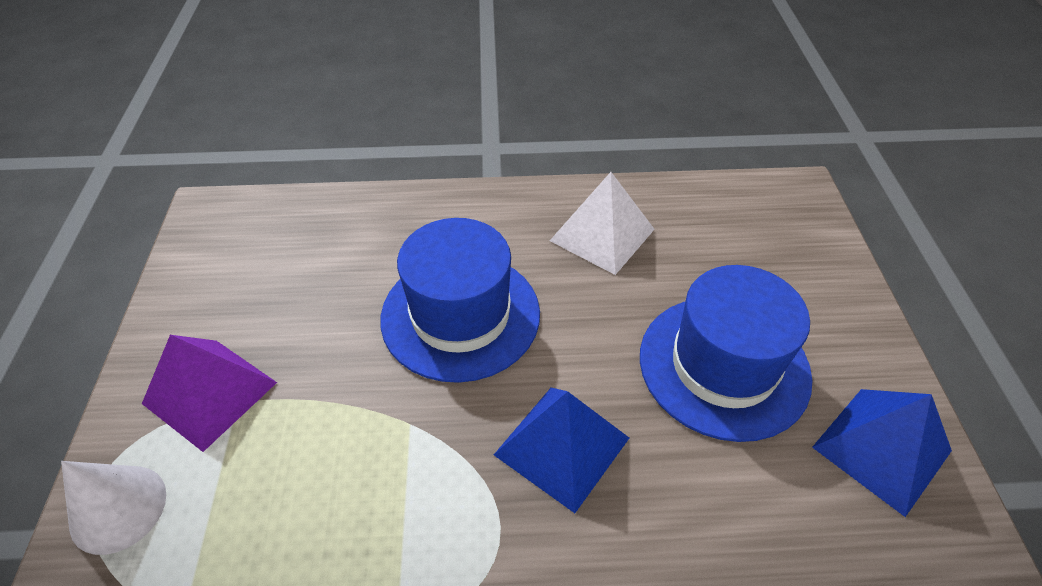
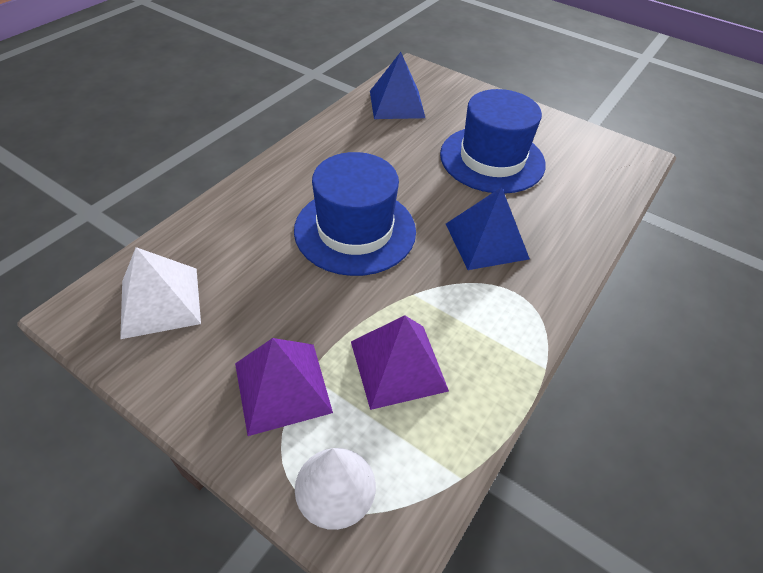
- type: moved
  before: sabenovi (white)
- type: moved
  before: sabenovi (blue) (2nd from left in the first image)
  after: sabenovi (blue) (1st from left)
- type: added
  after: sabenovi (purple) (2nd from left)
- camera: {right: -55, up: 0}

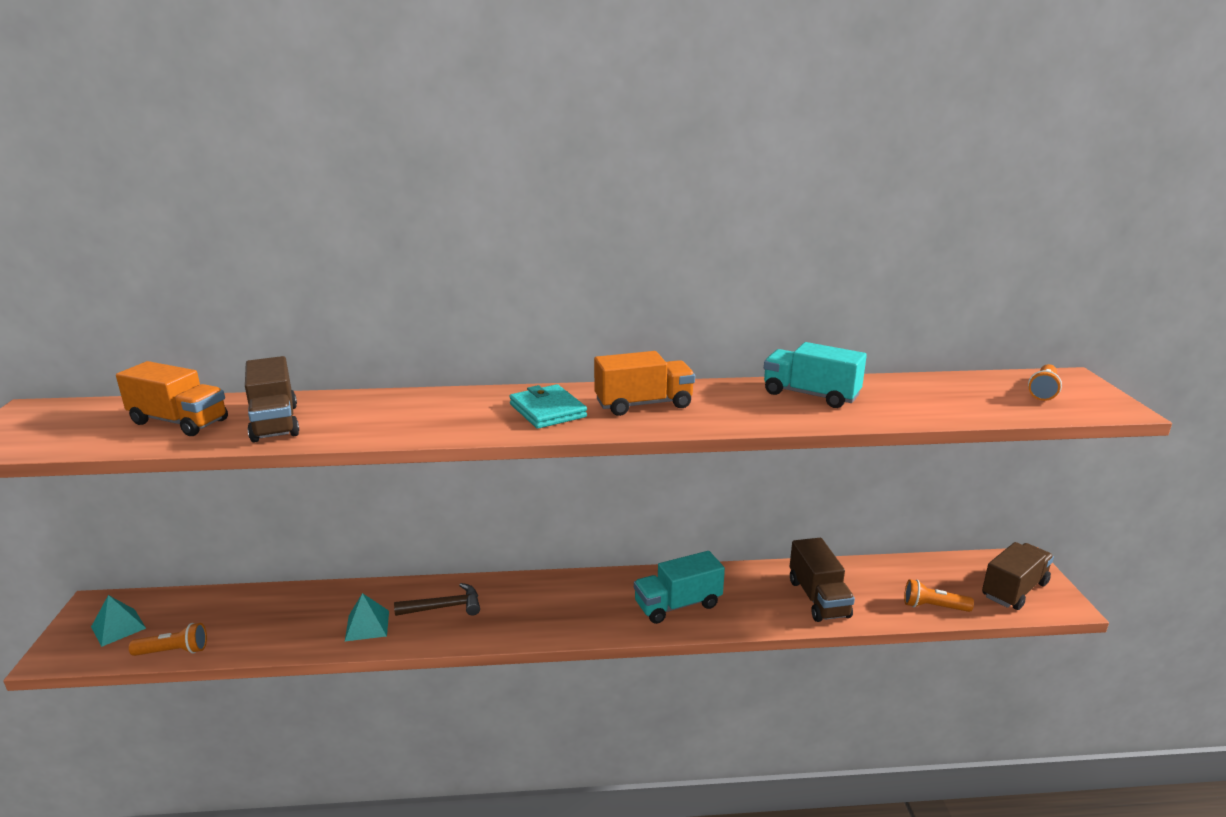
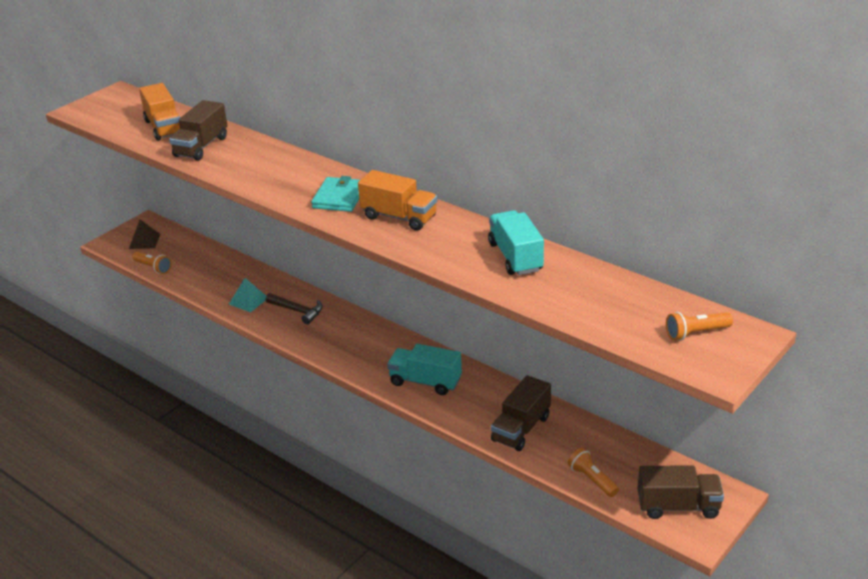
- type: recoloured
  before: sabenovi (turquoise) (1st from left)
  after: sabenovi (brown)
- camera: {right: 45, up: 10}

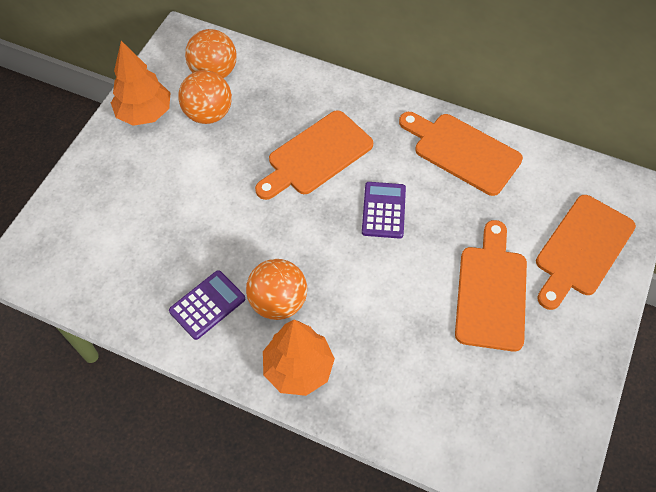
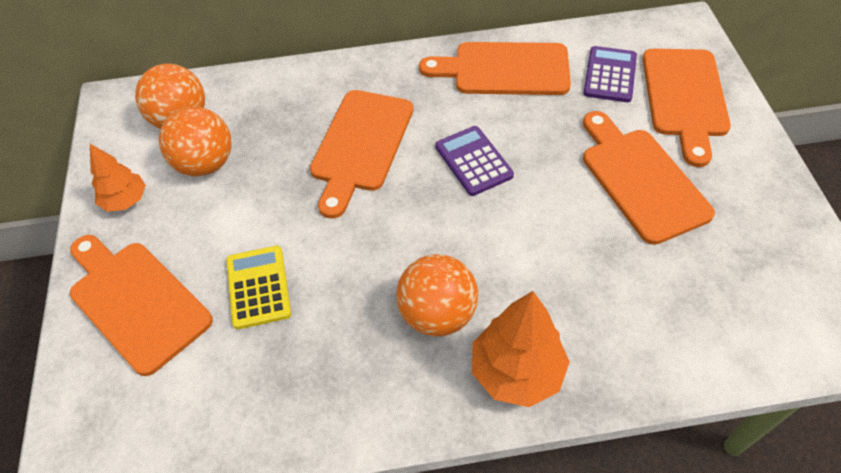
- type: resized
  before: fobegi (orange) (1st from left)
  scale: 0.63
- type: moved
  before: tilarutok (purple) (1st from left in the first image)
  after: tilarutok (purple) (2nd from left)
- type: added
  after: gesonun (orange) (1st from left)
- type: added
  after: tilarutok (yellow)
- camera: {right: -30, up: -5}

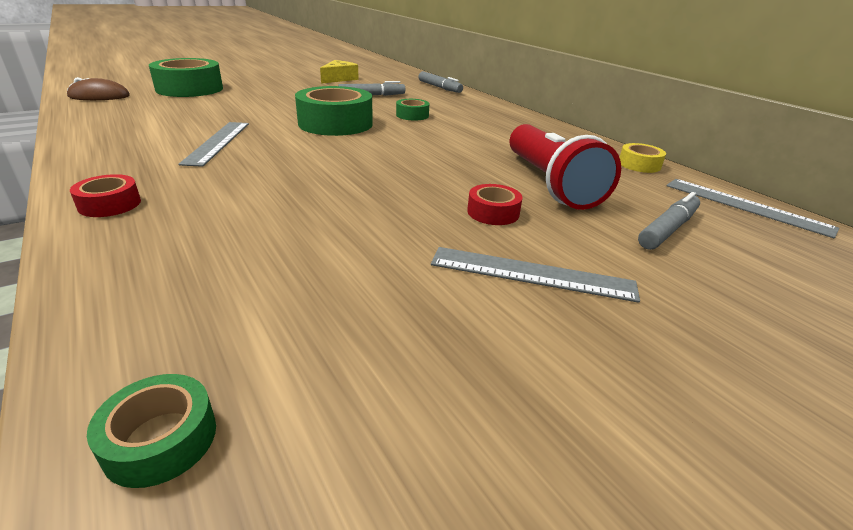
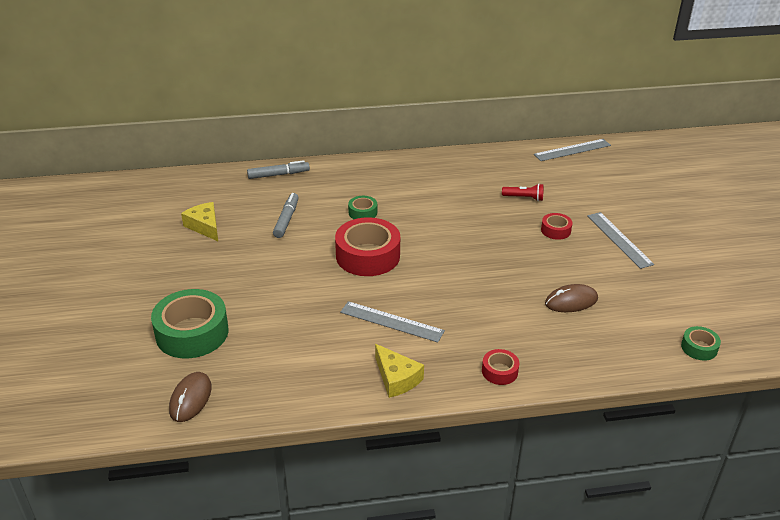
- type: recoloured
  before: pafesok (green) (3rd from left)
  after: pafesok (red) (1st from left)
- type: resized
  before: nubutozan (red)
  scale: 0.44
- type: removed
  before: pafesok (yellow)
- type: removed
  before: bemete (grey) (3rd from left)
- type: turned
  before: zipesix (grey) (2nd from left in the first image)
  turn: -60
- type: added
  after: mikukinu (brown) (2nd from left)
- type: added
  after: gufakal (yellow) (2nd from left)
- camera: {right: -65, up: 5}

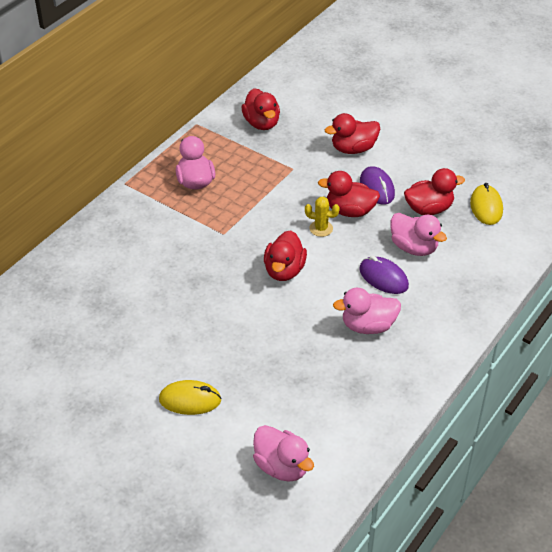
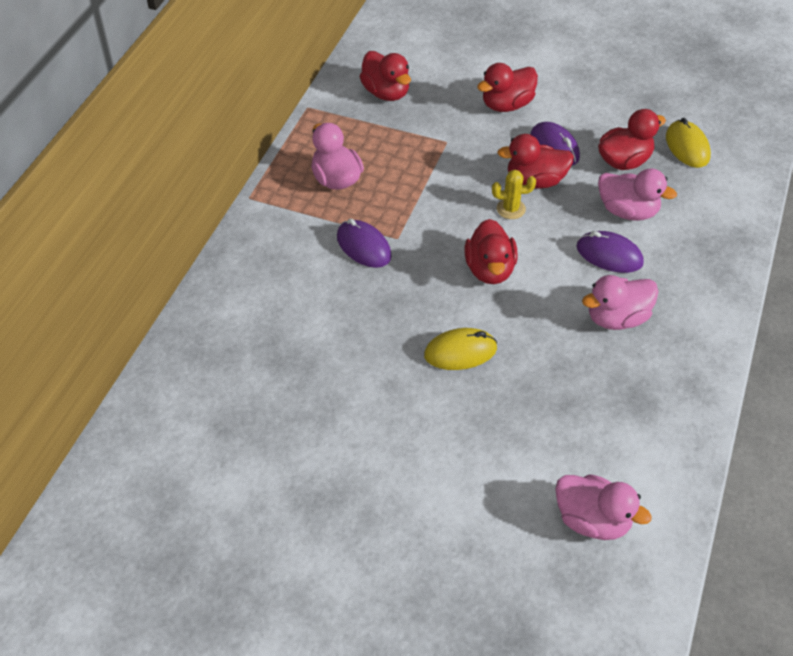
- type: moved
  before: mikukinu (yellow) (1st from left)
- type: added
  after: mikukinu (purple) (1st from left)
- camera: {right: -15, up: 5}

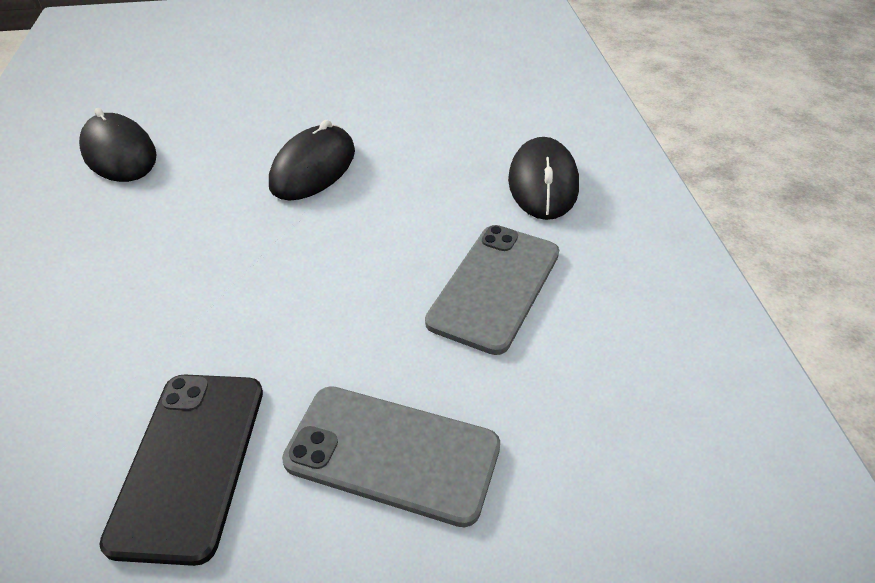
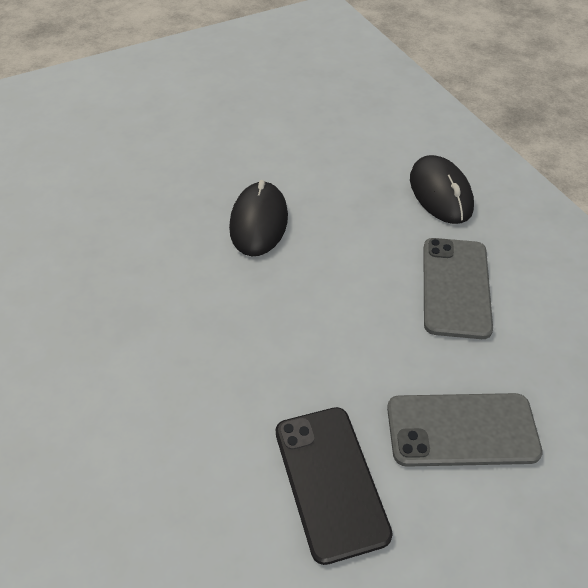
- type: removed
  before: mikukinu (black) (1st from left)
- camera: {right: -20, up: 5}

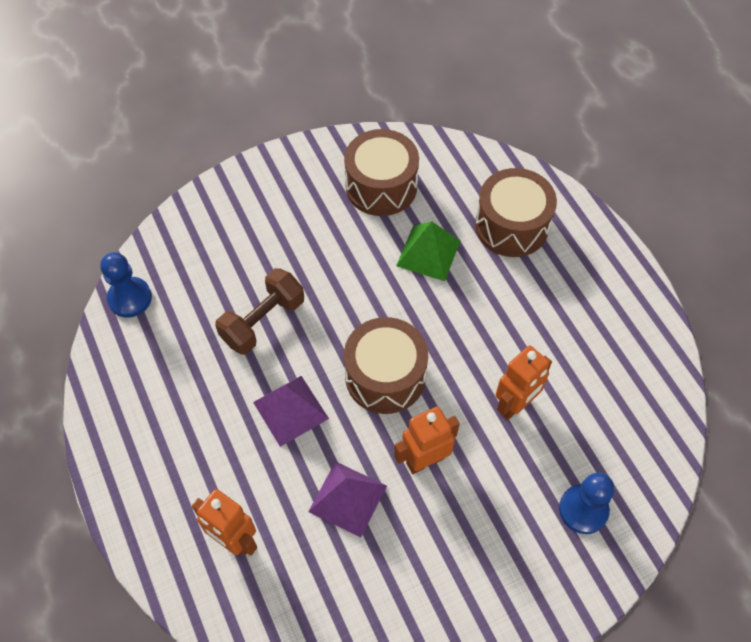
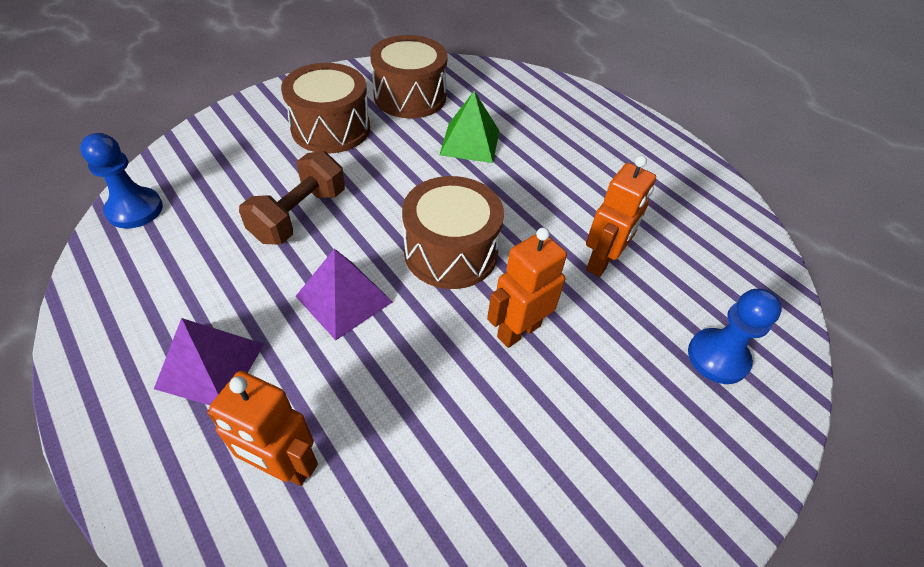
- type: moved
  before: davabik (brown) (3rd from left in the first image)
  after: davabik (brown) (1st from left)
- type: moved
  before: sabenovi (purple) (2nd from left in the first image)
  after: sabenovi (purple) (1st from left)
- camera: {right: -15, up: -10}

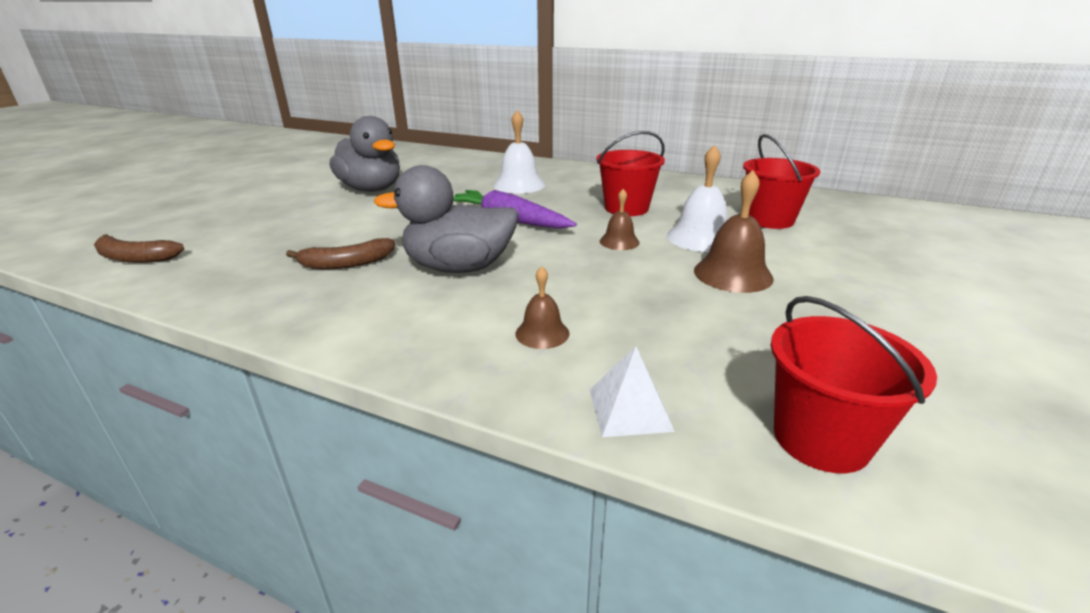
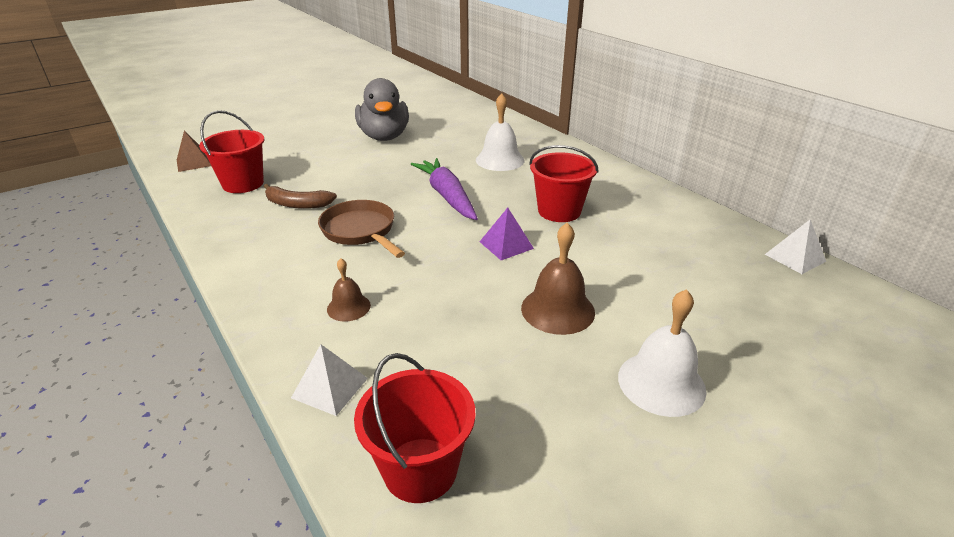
- type: moved
  before: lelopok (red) (2nd from left in the first image)
  after: lelopok (red) (1st from left)
- type: moved
  before: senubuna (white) (2nd from left)
- type: replaced
  before: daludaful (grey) (2nd from left)
  after: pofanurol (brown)
- type: replaced
  before: senubuna (brown) (2nd from left)
  after: sabenovi (purple)
- type: replaced
  before: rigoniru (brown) (1st from left)
  after: sabenovi (brown)
- type: added
  after: sabenovi (white) (2nd from left)
- camera: {right: 30, up: 5}

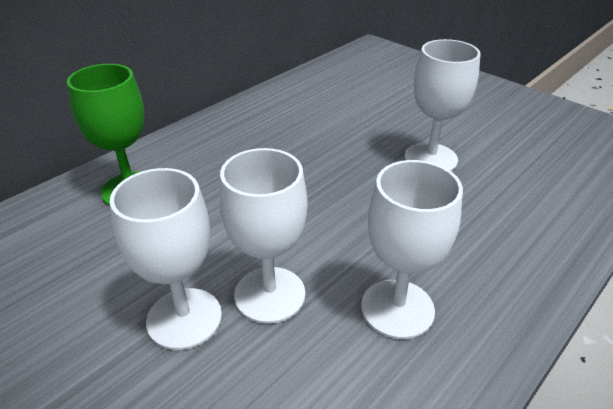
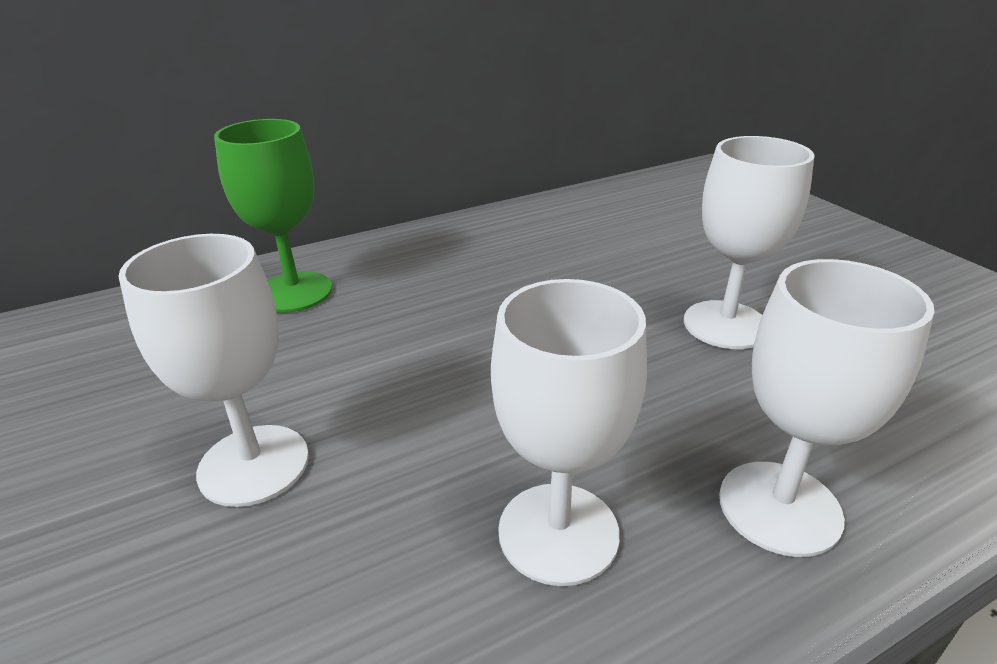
- type: moved
  before: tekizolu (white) (2nd from left in the first image)
  after: tekizolu (white) (4th from left)
- camera: {right: 20, up: -5}

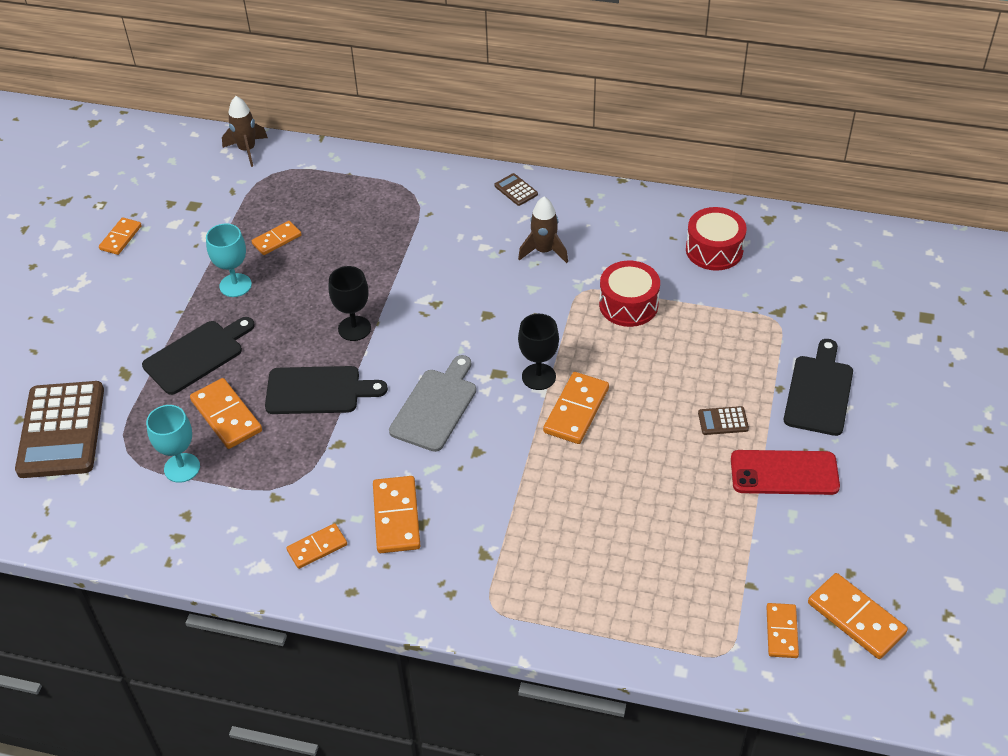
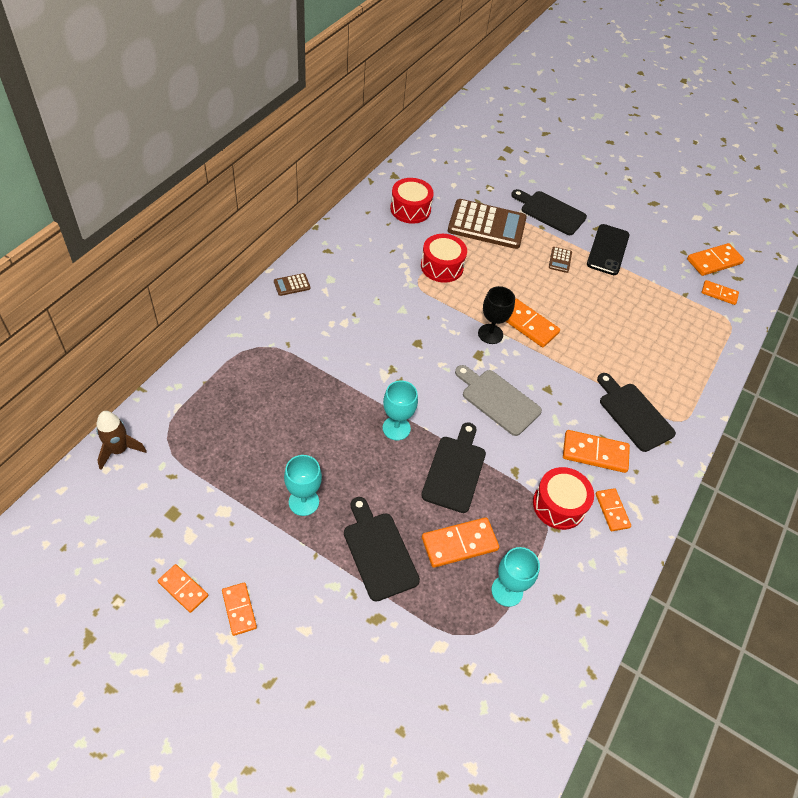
- type: removed
  before: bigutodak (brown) (2nd from left)
- type: moved
  before: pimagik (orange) (3rd from left in the first image)
  after: pimagik (orange) (2nd from left)
- type: recoloured
  before: tekizolu (black) (1st from left)
  after: tekizolu (turquoise) (2nd from left)
- type: moved
  before: tilarutok (brown) (1st from left in the first image)
  after: tilarutok (brown) (2nd from left)
- type: recoloured
  before: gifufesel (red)
  after: gifufesel (black)
- type: added
  after: gesonun (black) (4th from left)
- type: added
  after: davabik (red) (3rd from left)
- camera: {right: -80, up: 5}

